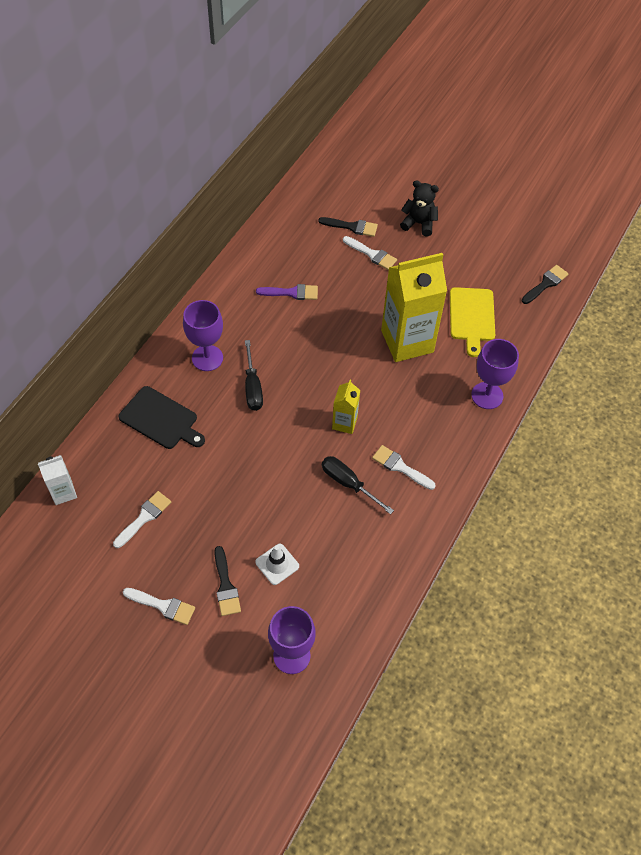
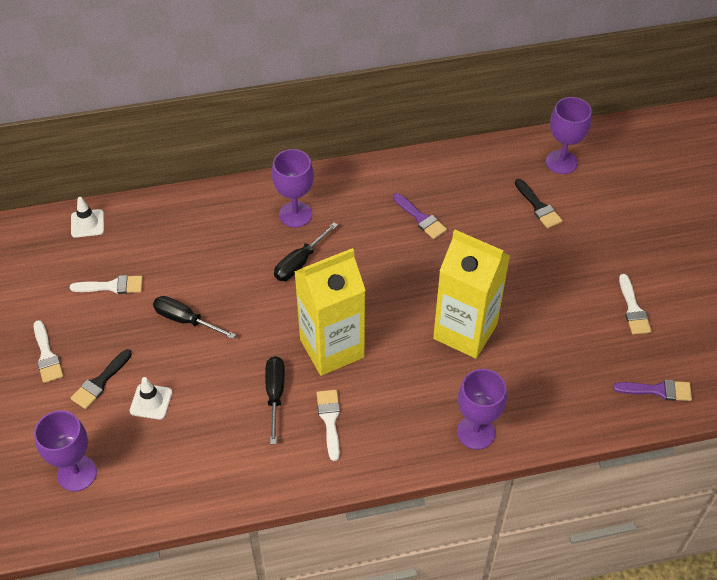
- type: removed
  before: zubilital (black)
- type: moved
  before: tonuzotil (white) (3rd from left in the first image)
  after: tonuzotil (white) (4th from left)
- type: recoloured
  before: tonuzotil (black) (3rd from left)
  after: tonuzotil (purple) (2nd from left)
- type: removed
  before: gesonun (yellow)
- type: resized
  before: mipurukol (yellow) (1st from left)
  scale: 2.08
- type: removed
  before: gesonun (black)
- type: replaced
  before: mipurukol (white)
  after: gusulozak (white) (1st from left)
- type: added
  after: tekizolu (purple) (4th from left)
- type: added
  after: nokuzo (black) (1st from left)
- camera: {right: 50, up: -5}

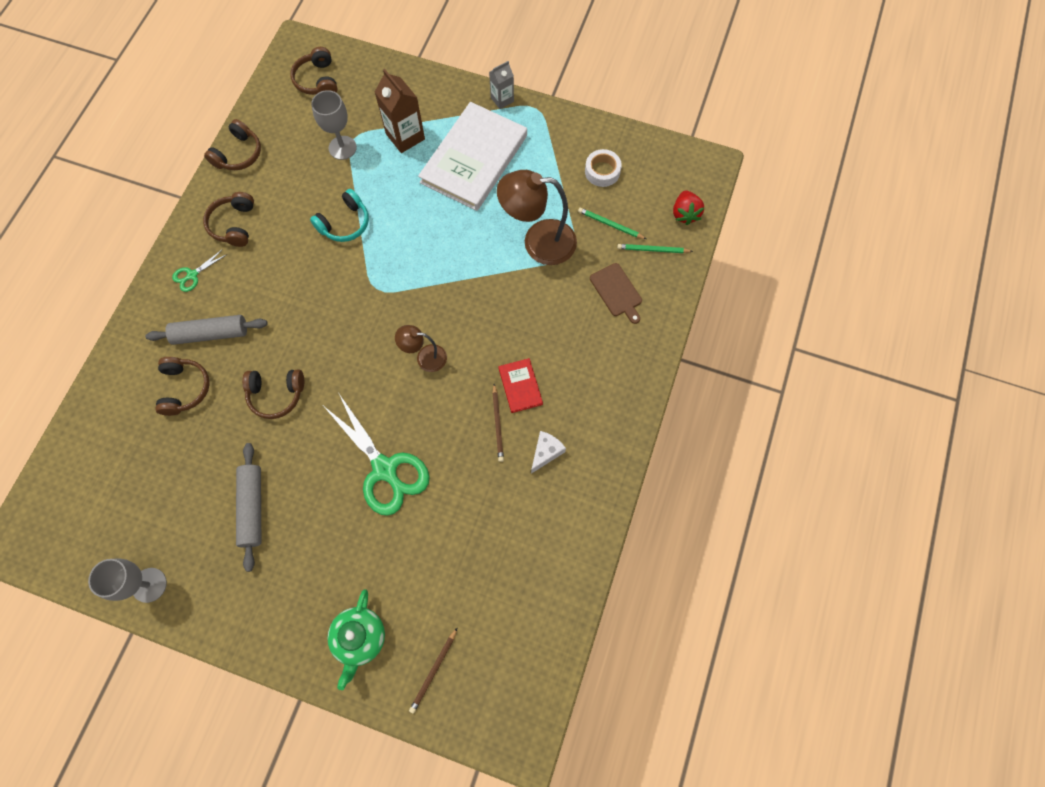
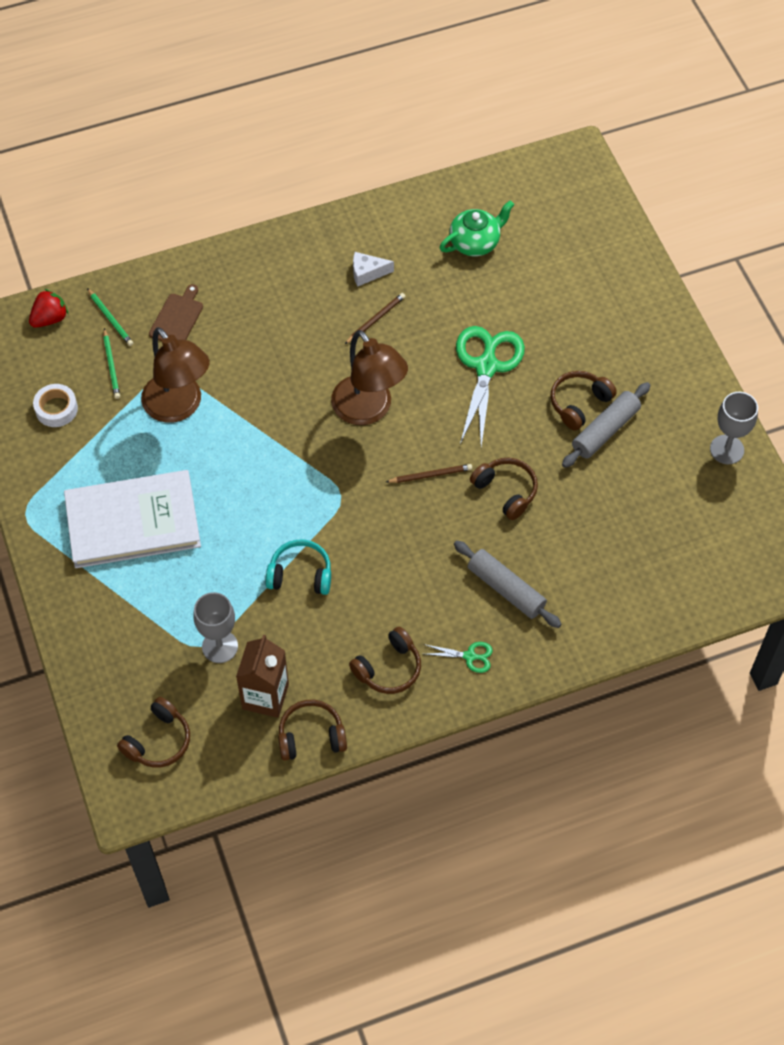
- type: removed
  before: mipurukol (grey)
- type: moved
  before: mipurukol (brown)
- type: resized
  before: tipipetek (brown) (1st from left in the first image)
  scale: 1.84
- type: moved
  before: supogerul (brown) (1st from left in the first image)
  after: supogerul (brown) (5th from left)
- type: removed
  before: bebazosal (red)
- type: moved
  before: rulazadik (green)
- type: moved
  before: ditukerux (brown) (1st from left in the first image)
  after: ditukerux (brown) (2nd from left)
- camera: {right: -130, up: -10}

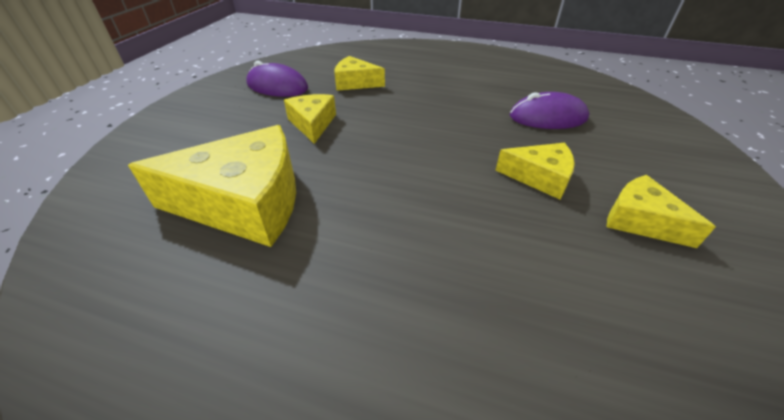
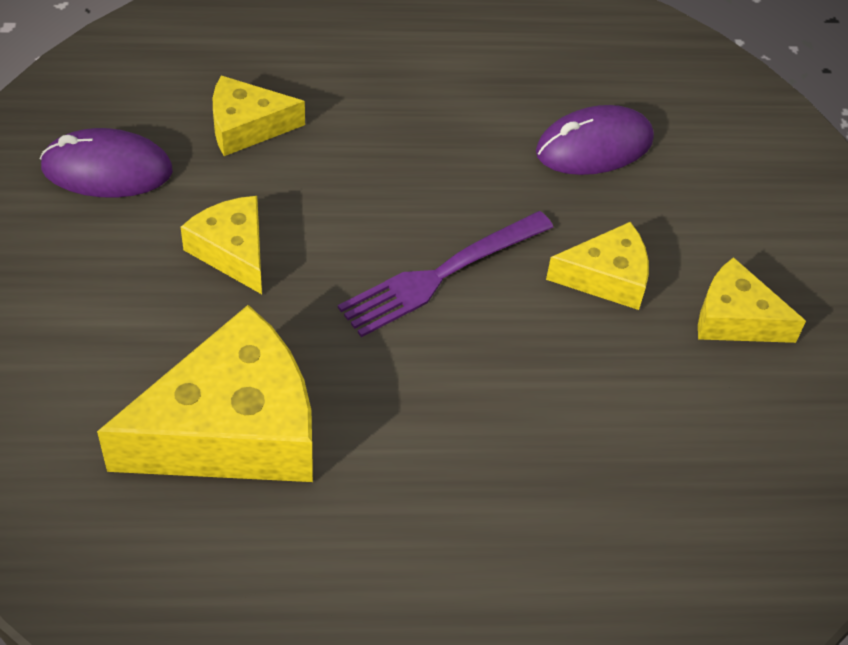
- type: added
  after: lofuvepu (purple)
- camera: {right: -25, up: 10}

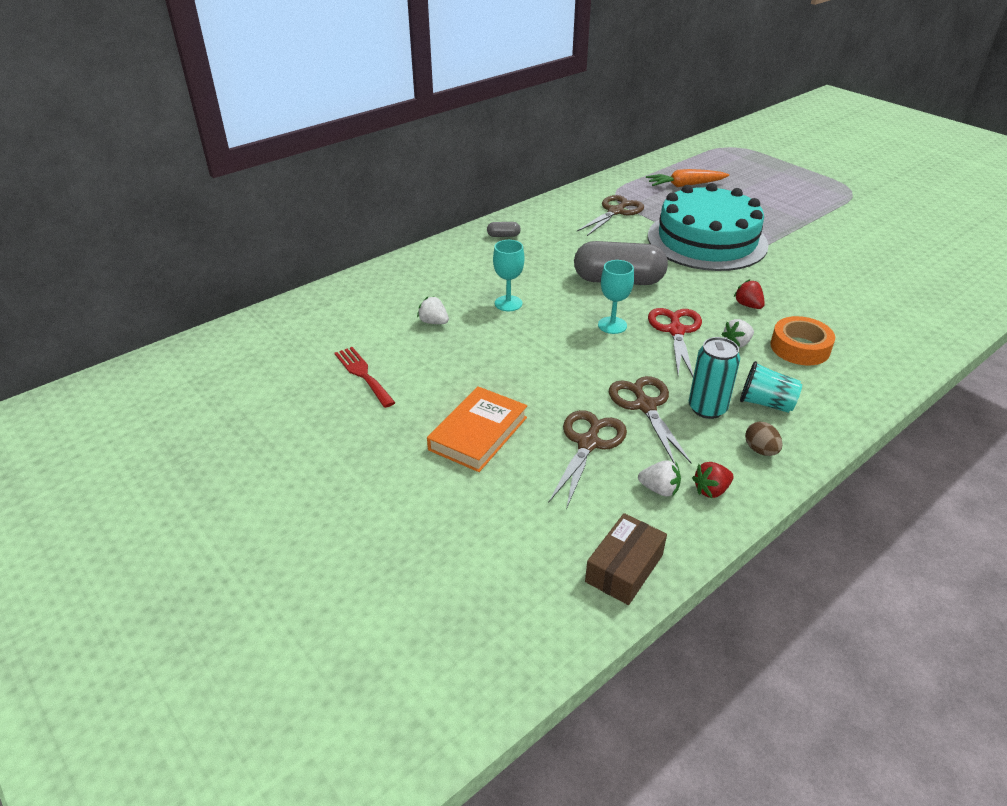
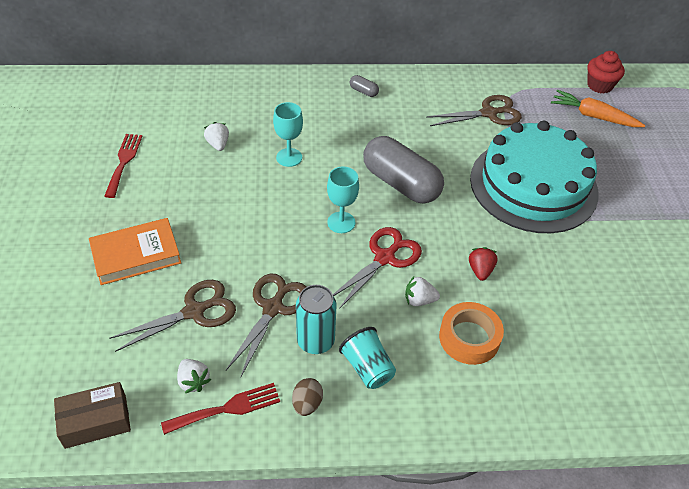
- type: replaced
  before: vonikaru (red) (1st from left)
  after: lofuvepu (red) (2nd from left)
- type: added
  after: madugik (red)
- camera: {right: 35, up: 10}

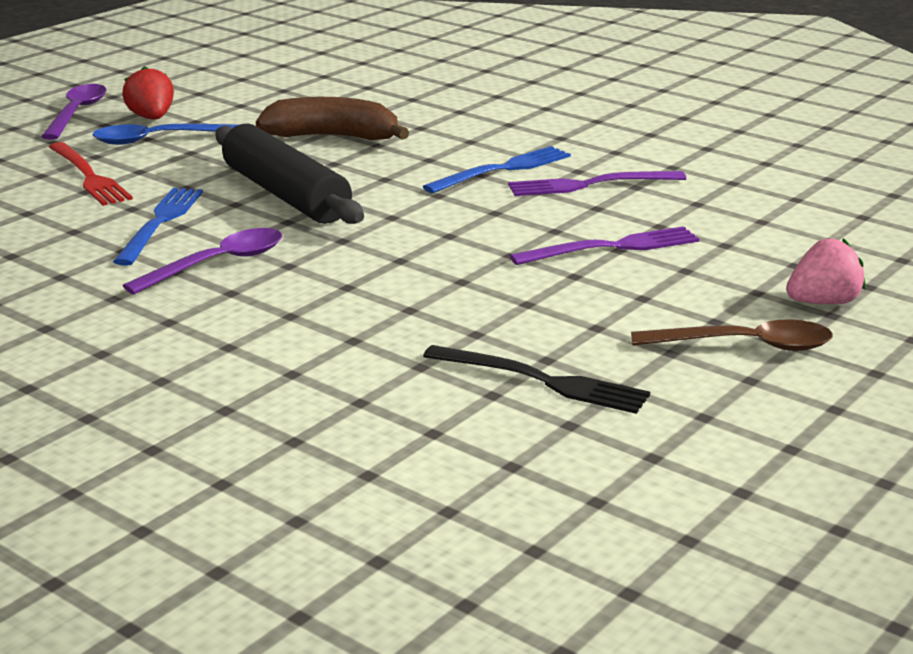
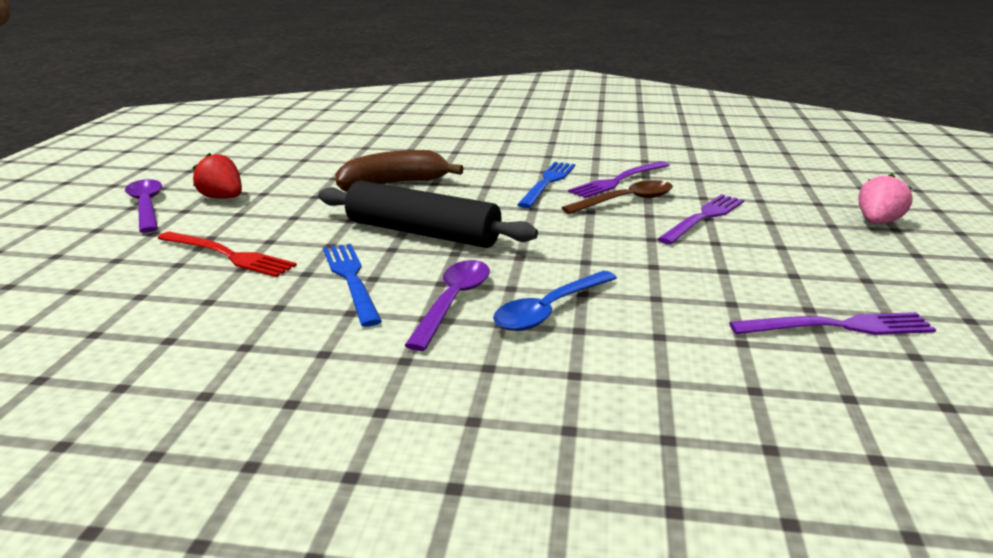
- type: moved
  before: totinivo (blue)
- type: moved
  before: totinivo (brown)
- type: recoloured
  before: lofuvepu (black)
  after: lofuvepu (purple) (3rd from left)
- camera: {right: -30, up: 0}

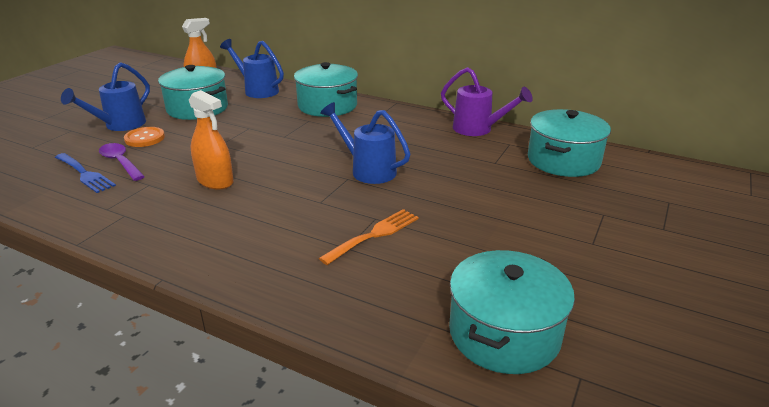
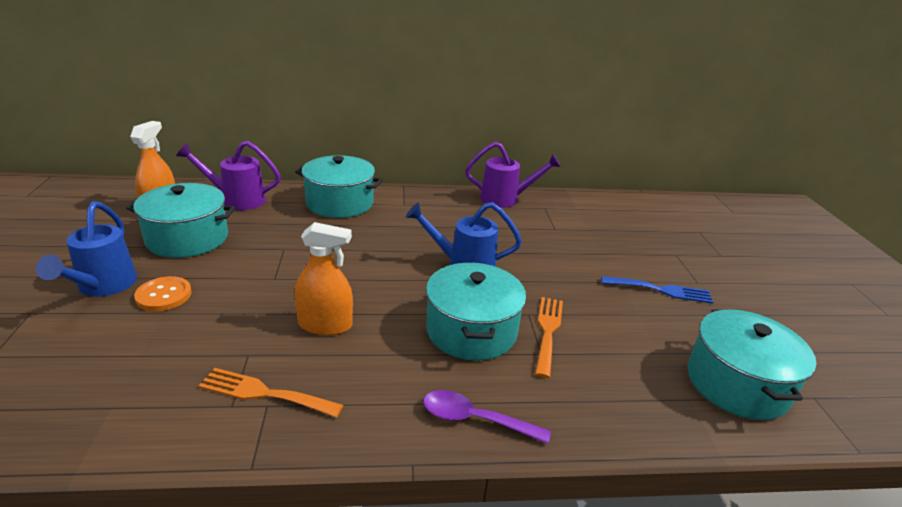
- type: recoloured
  before: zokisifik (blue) (2nd from left)
  after: zokisifik (purple) (1st from left)
- type: moved
  before: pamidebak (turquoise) (4th from left in the first image)
  after: pamidebak (turquoise) (3rd from left)
- type: moved
  before: totinivo (purple)
- type: moved
  before: lofuvepu (blue)
- type: added
  after: lofuvepu (orange) (1st from left)
- camera: {right: -35, up: 0}

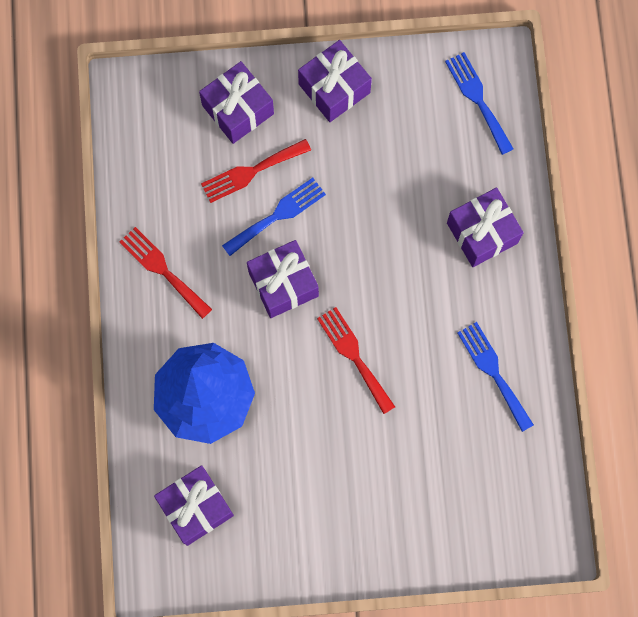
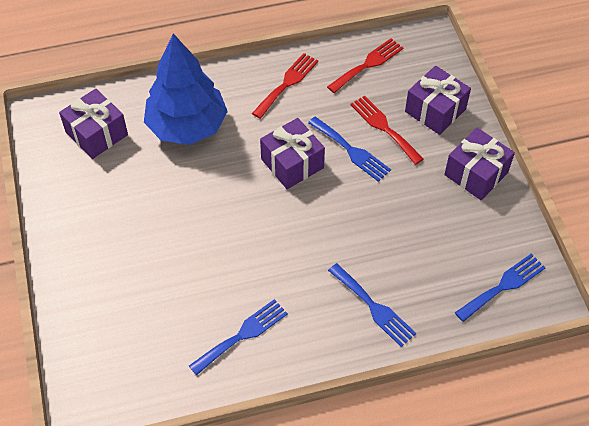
- type: replaced
  before: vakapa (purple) (5th from left)
  after: lofuvepu (blue) (3rd from left)
- type: moved
  before: lofuvepu (red) (3rd from left in the first image)
  after: lofuvepu (red) (2nd from left)
- camera: {right: 80, up: -20}

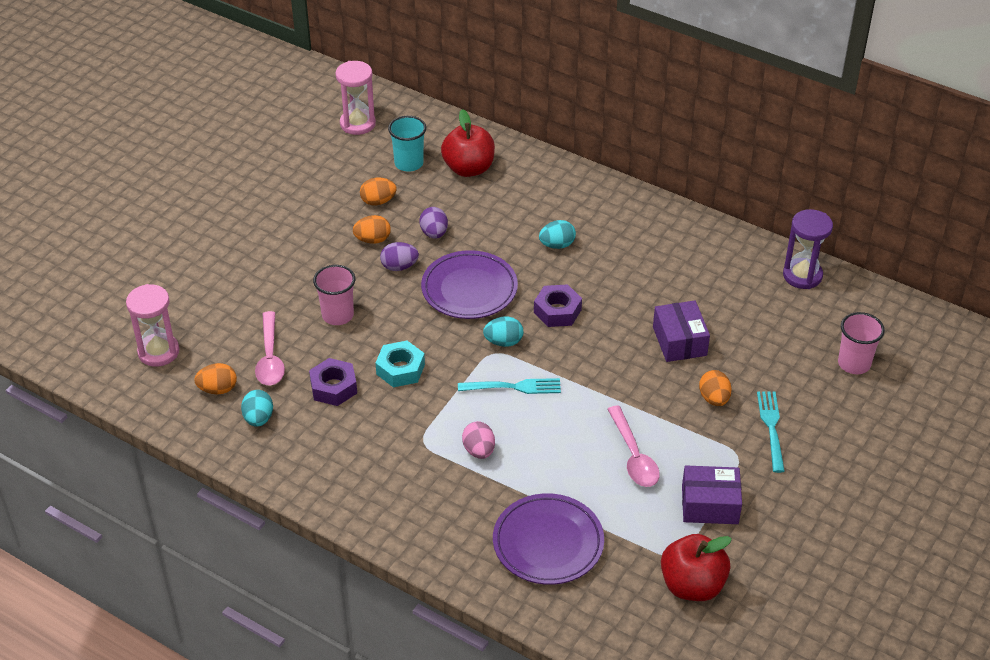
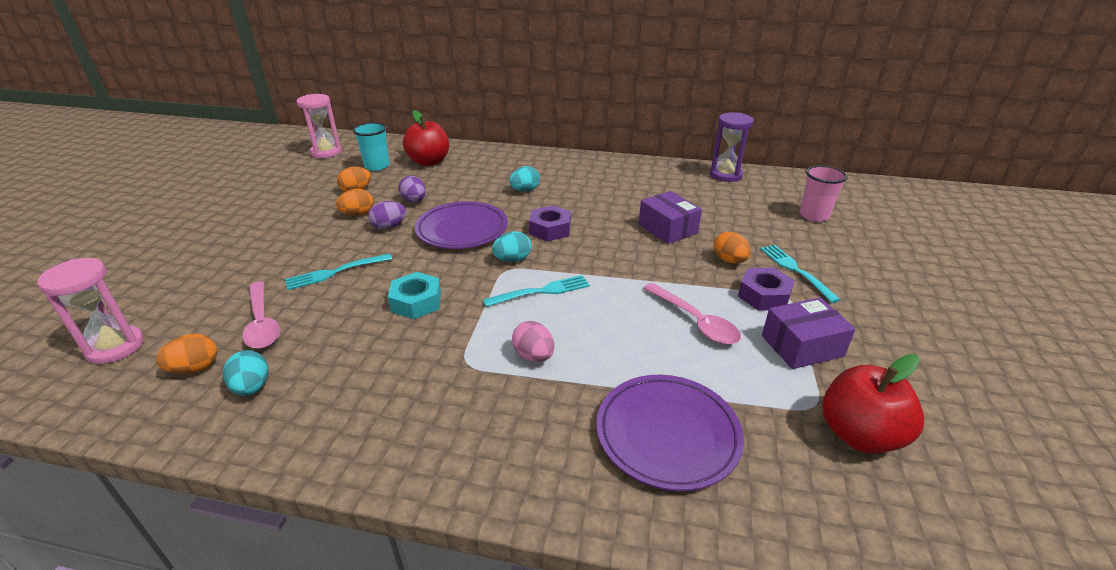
- type: replaced
  before: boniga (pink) (1st from left)
  after: lofuvepu (turquoise) (1st from left)
- type: moved
  before: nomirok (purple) (1st from left in the first image)
  after: nomirok (purple) (2nd from left)
- camera: {right: -20, up: -10}

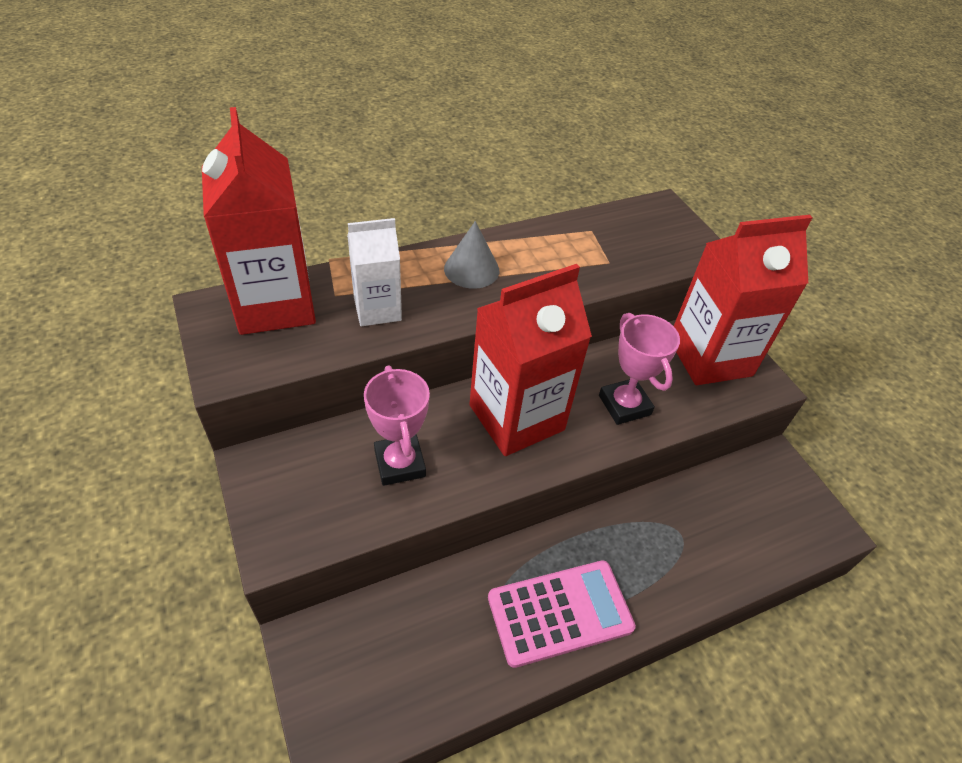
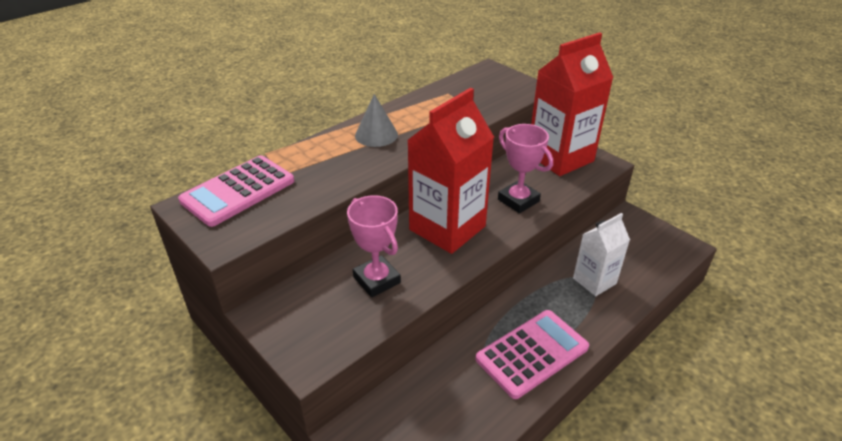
- type: replaced
  before: mipurukol (red) (1st from left)
  after: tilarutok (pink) (1st from left)
- type: moved
  before: mipurukol (white)
- camera: {right: -15, up: -10}

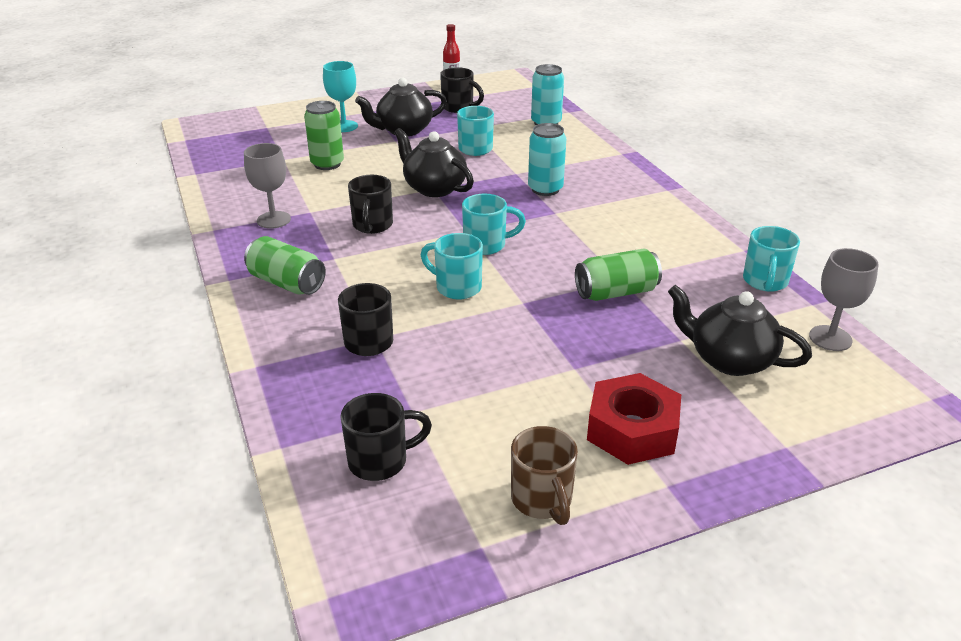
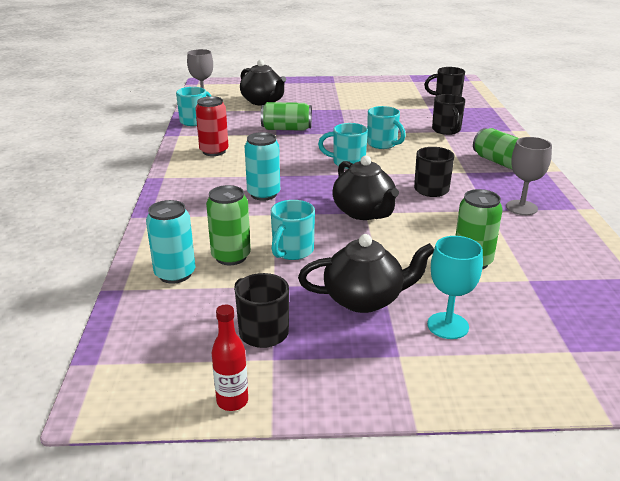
- type: removed
  before: nomirok (red)
- type: removed
  before: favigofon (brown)
- type: added
  after: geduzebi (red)
- type: added
  after: geduzebi (green) (1st from left)
- camera: {right: -160, up: -5}

